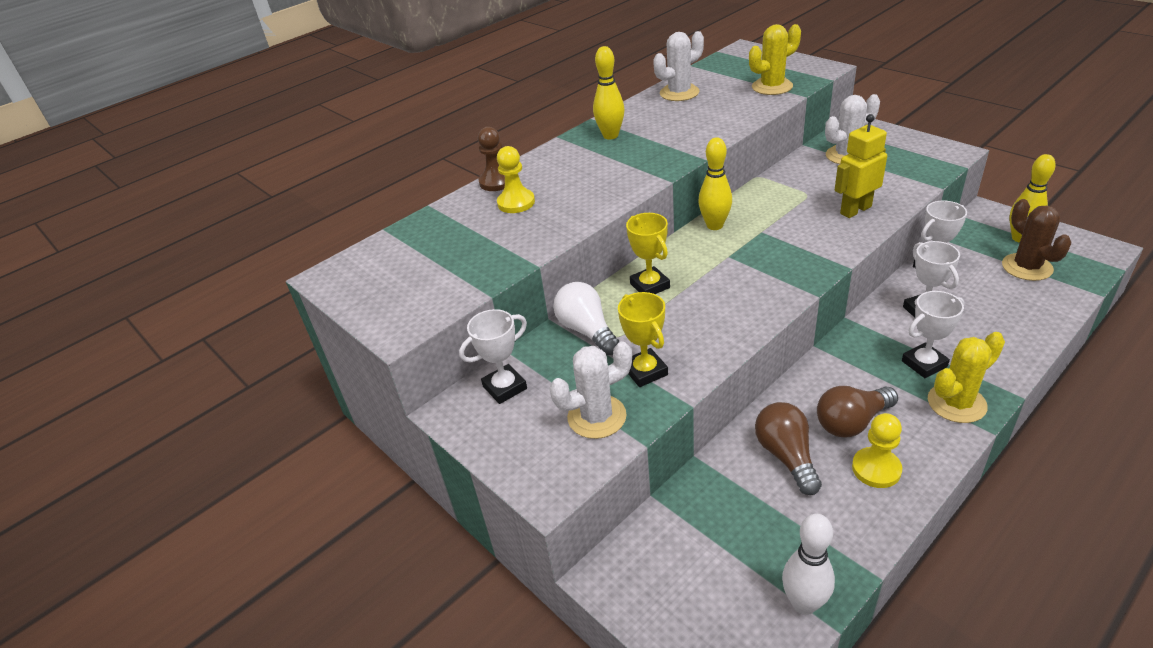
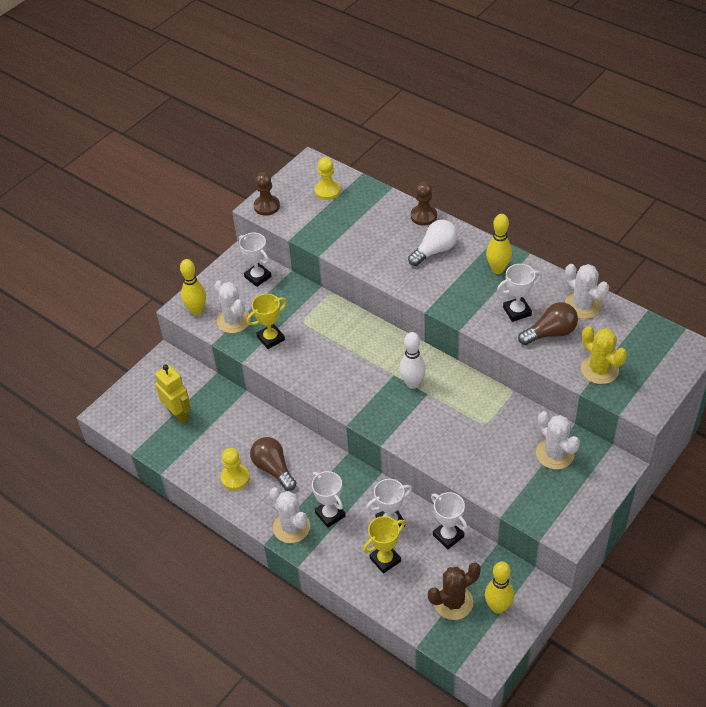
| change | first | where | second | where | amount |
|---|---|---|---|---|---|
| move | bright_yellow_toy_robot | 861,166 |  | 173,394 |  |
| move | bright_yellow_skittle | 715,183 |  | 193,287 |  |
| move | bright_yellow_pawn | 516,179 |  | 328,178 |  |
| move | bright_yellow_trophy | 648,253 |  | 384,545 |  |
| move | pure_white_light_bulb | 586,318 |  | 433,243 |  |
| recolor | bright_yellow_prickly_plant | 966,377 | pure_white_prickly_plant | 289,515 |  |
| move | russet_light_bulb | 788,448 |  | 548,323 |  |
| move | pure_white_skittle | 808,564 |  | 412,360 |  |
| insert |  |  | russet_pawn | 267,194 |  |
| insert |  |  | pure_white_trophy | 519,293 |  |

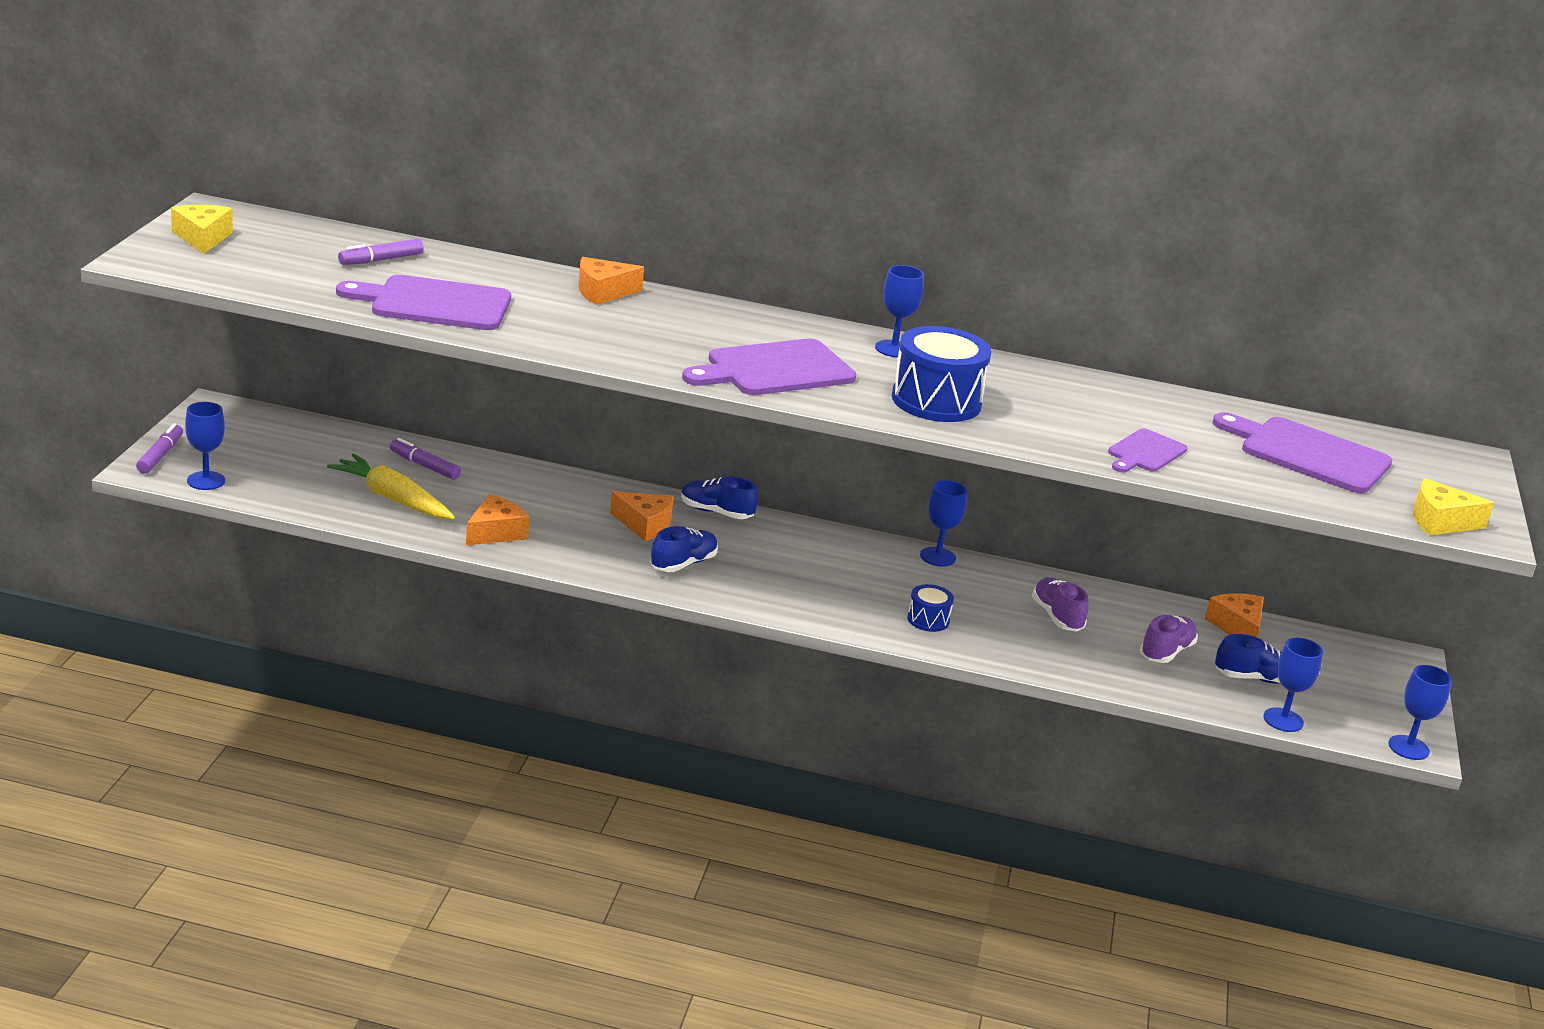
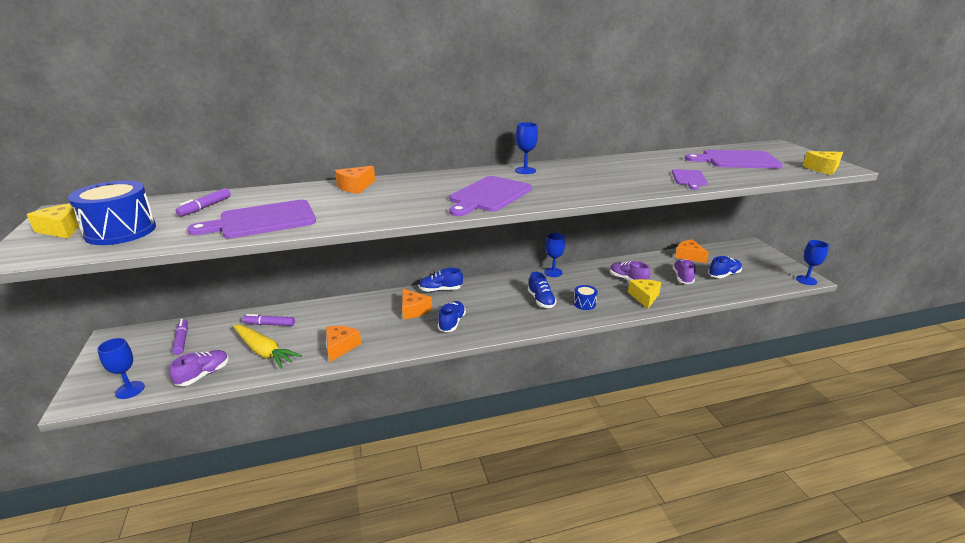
| change | first | where | second | where | amount |
|---|---|---|---|---|---|
| move | cobalt_snare_drum | 942,374 |  | 112,213 |  |
| move | royal_purple_felt_pen | 159,448 |  | 180,337 |  |
| rotate | bright_yellow_root_vegetable | 391,486 |  | 267,347 | 150 degrees counterclockwise |
| rotate | orange-coloured_cheese_wedge | 642,516 |  | 417,304 | 60 degrees clockwise |
| delete | cobalt_wine_glass | 1293,685 |  |  |  |
| insert |  |  | cobalt_sneaker | 542,290 |  |
| insert |  |  | bright_yellow_cheese_wedge | 644,294 |  |
| insert |  |  | royal_purple_sneaker | 199,368 |  |

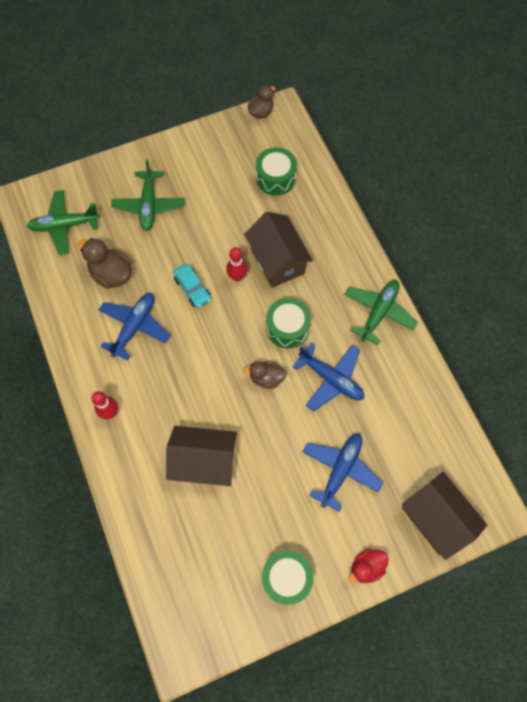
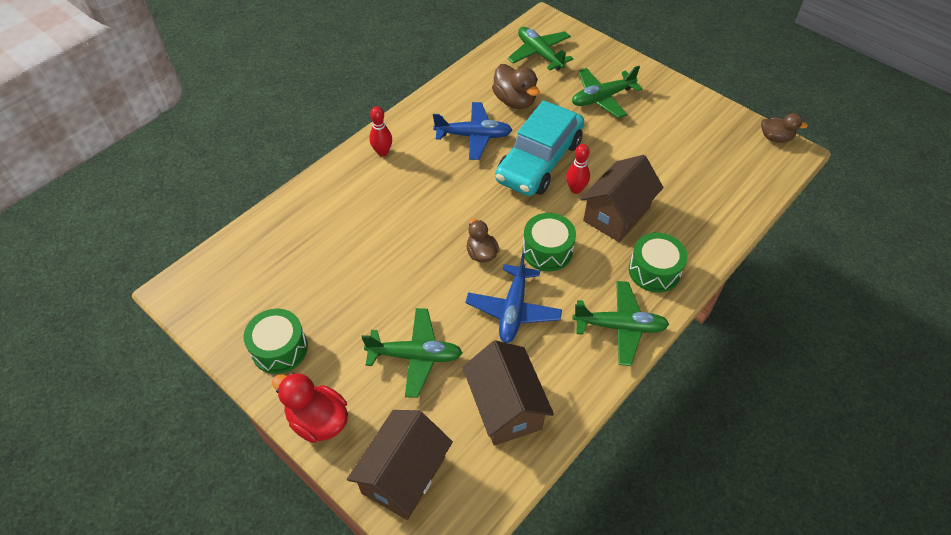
| change | first | where | second | where | amount |
|---|---|---|---|---|---|
| move | green_snare_drum | 276,171 |  | 658,263 |  |
| rotate | russet_toy_duck | 104,263 |  | 515,86 | 135 degrees clockwise |
| resize | teal_car | 192,286 |  | 539,148 | x2.22 |
| move | russet_cottage | 201,456 |  | 508,393 |  |
| recolor | cobalt_toy_plane | 343,472 | green_toy_plane | 412,353 |  |
| resize | crimson_toy_duck | 368,565 |  | 310,407 | x1.52 |

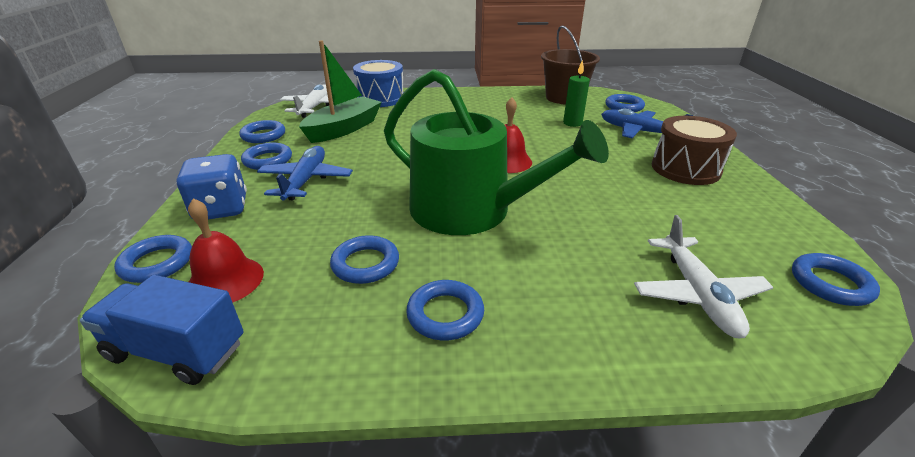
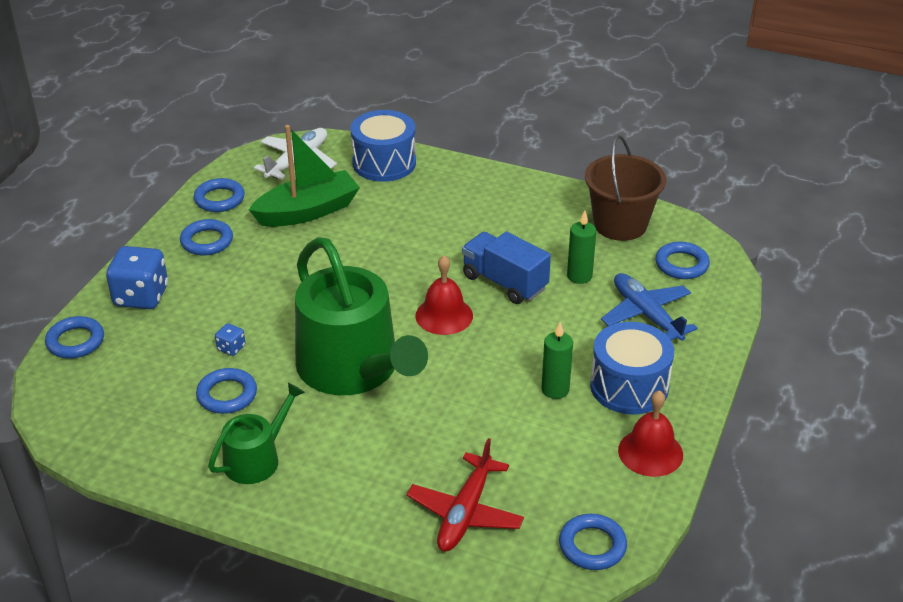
| change | first | where | second | where | amount |
|---|---|---|---|---|---|
| recolor | russet_snare_drum | 694,150 | cobalt_snare_drum | 632,368 |  |
| delete | cobalt_toy_plane | 305,173 |  |  |  |
| move | crimson_hand_bell | 226,250 |  | 650,433 |  |
| recolor | pure_white_toy_plane | 703,277 | crimson_toy_plane | 465,494 |  |
| move | cobalt_toy_truck | 162,330 |  | 506,267 |  |
| replace | cobalt_ring | 445,310 | green_watering_can | 256,433 |  |
| insert |  |  | green_wax_candle | 557,360 |  |
| insert |  |  | cobalt_dice | 230,339 |  |

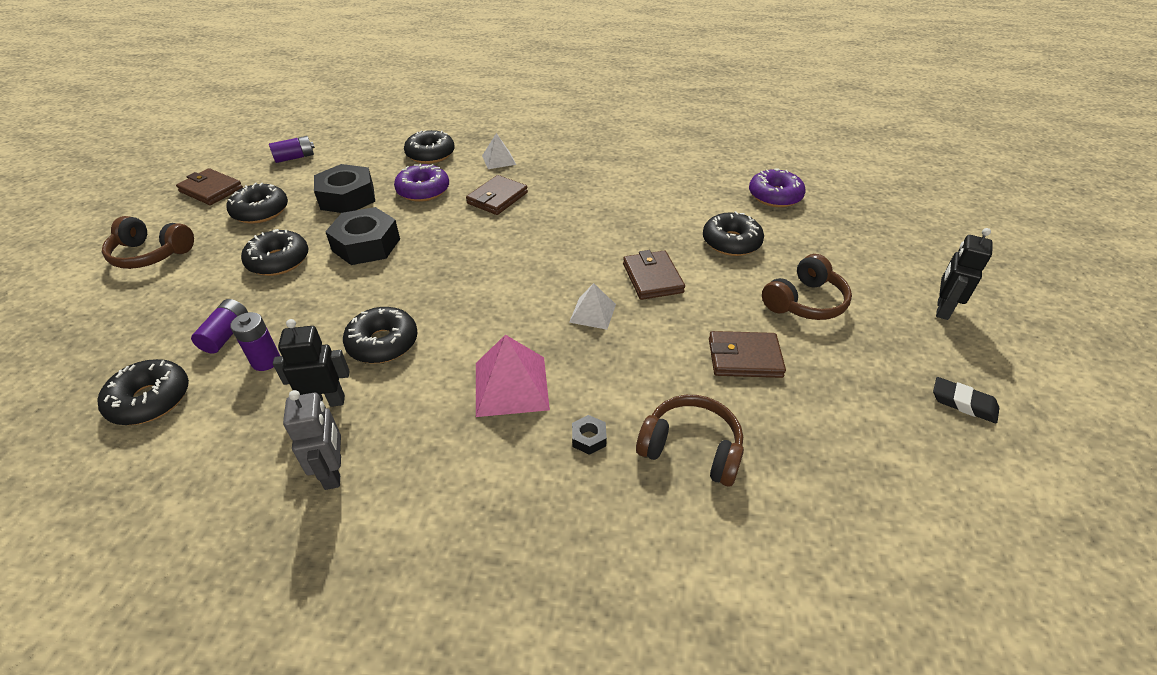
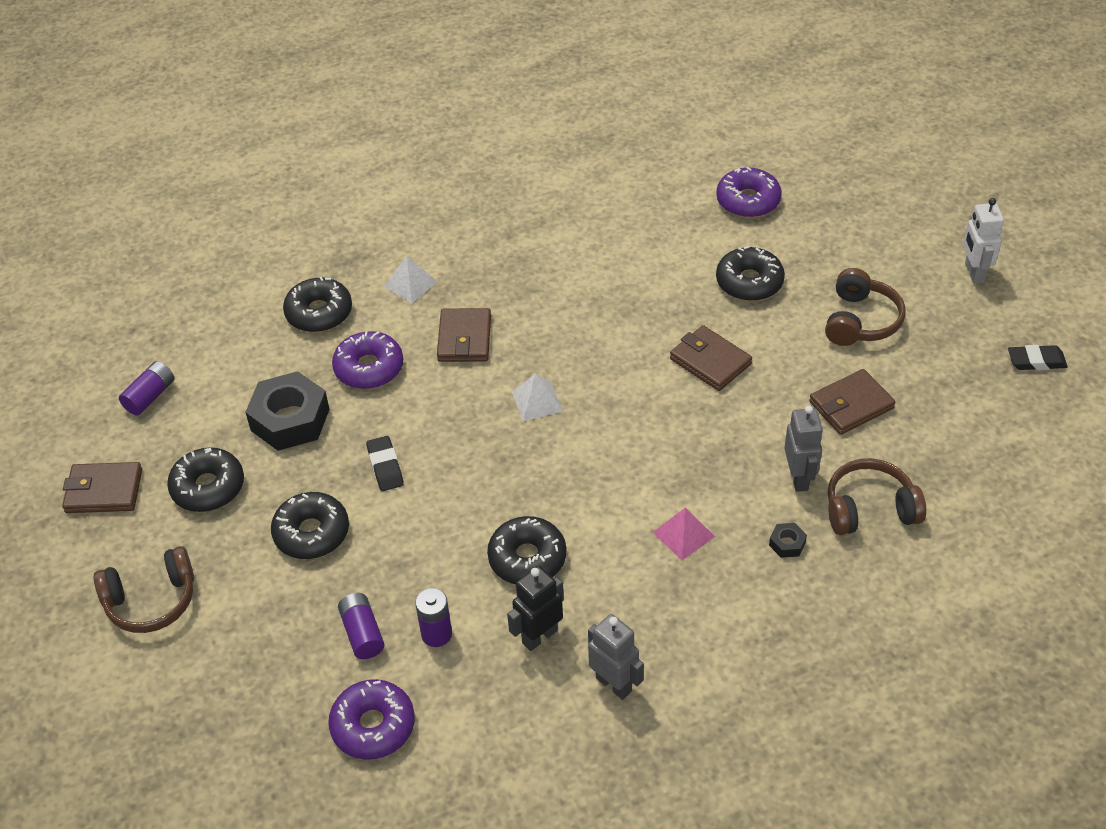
| change | first | where | second | where | amount |
|---|---|---|---|---|---|
| replace | jet-black_nut | 362,236 | jet-black_eraser | 385,463 |  |
| recolor | jet-black_toy_robot | 964,274 | pure_white_toy_robot | 983,241 |  |
| move | pure_white_pyramid_shape | 592,306 |  | 537,397 |  |
| resize | rosy_pyramid_shape | 513,376 |  | 683,534 | x0.61 |
| recolor | jet-black_doughnut | 143,392 | royal_purple_doughnut | 371,719 |  |
| insert |  |  | grey_toy_robot | 803,448 |  |

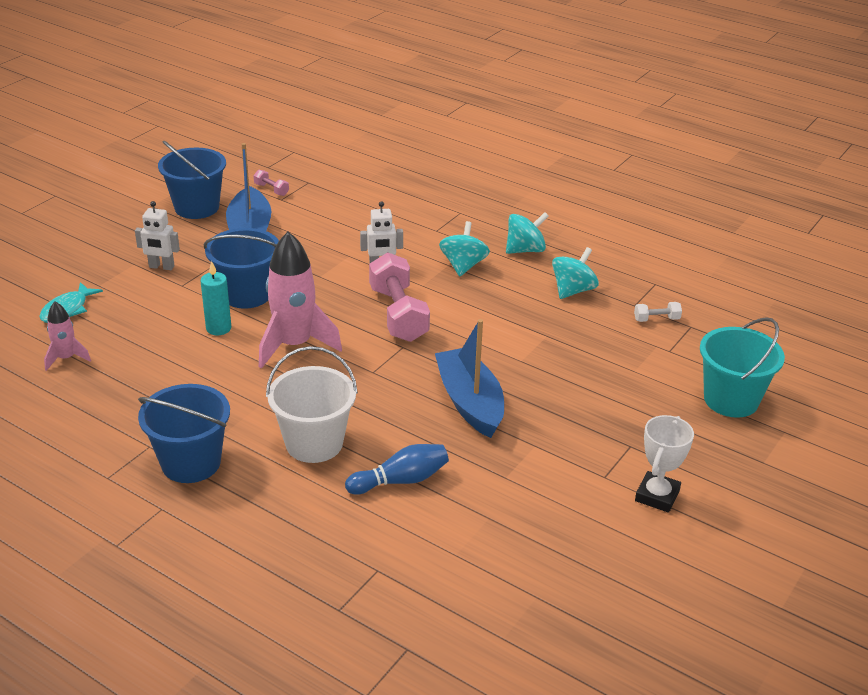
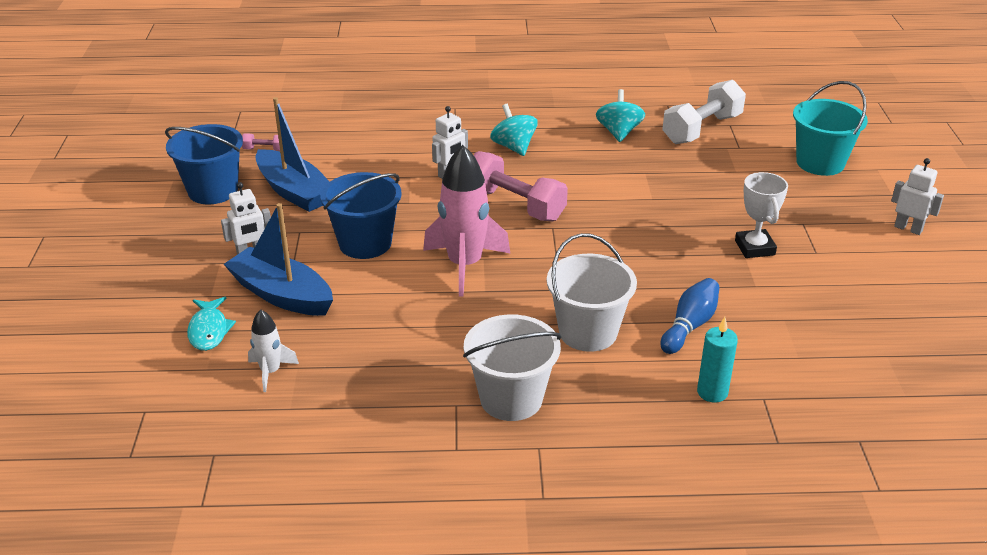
| change | first | where | second | where | amount |
|---|---|---|---|---|---|
| delete | teal_whirligig | 527,233 |  |  |  |
| move | teal_wax_candle | 216,298 |  | 717,360 |  |
| recolor | rosy_spaceship | 67,336 | pure_white_spaceship | 273,350 |  |
| resize | pure_white_hand_weight | 658,312 |  | 704,112 | x2.31 |
| move | cobalt_sailboat | 469,378 |  | 278,259 |  |
| recolor | cobalt_sand_bucket | 184,433 | pure_white_sand_bucket | 512,367 |  |
| move | pure_white_trophy | 664,464 |  | 761,215 |  |
| insert |  |  | pure_white_toy_robot | 917,196 |  |

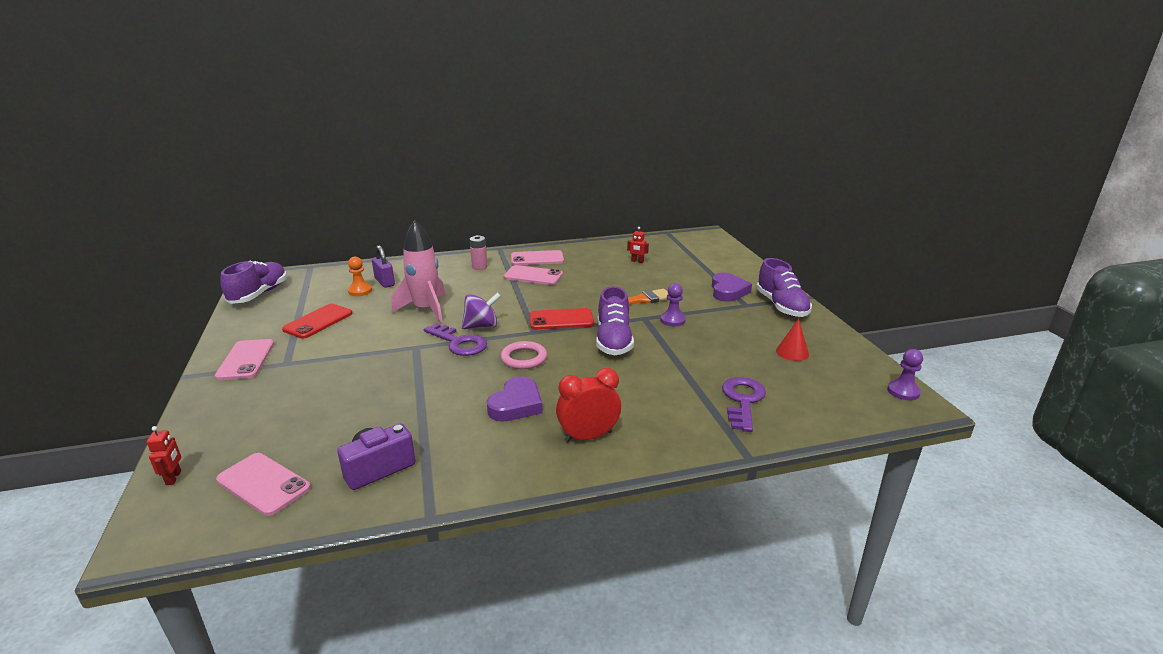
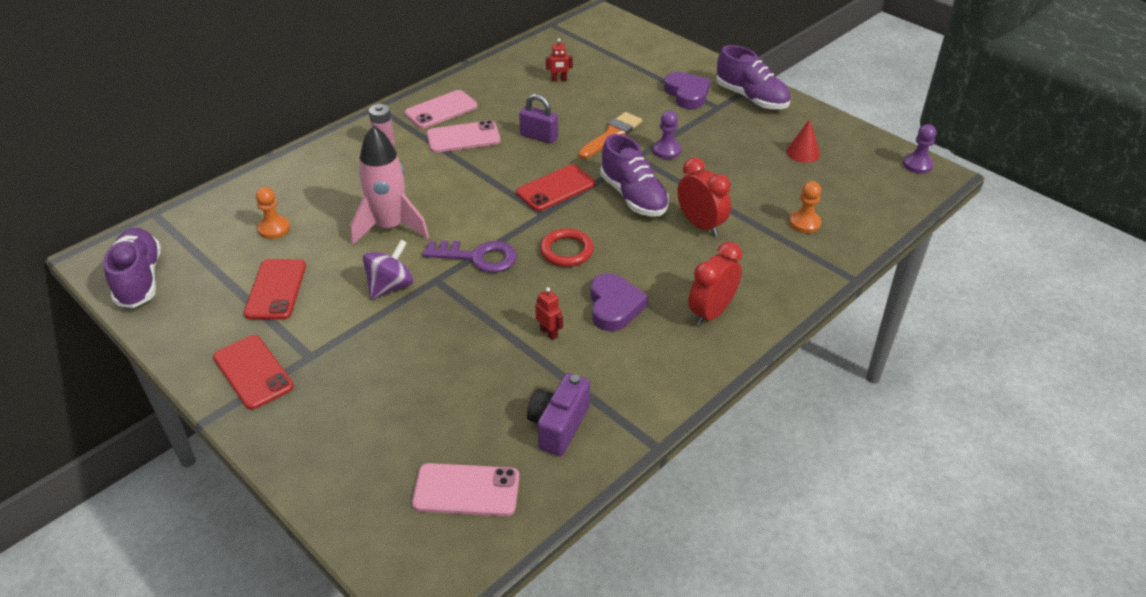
| change | first | where | second | where | amount |
|---|---|---|---|---|---|
| move | royal_purple_small_lock | 383,266 |  | 538,119 |  |
| move | royal_purple_whirligig | 481,310 |  | 387,269 |  |
| recolor | rosy_phone | 244,359 | crimson_phone | 253,372 |  |
| recolor | rosy_ring | 524,355 | crimson_ring | 567,247 |  |
| replace | royal_purple_latchkey | 744,404 | orange-coloured_pawn | 805,207 |  |
| move | crimson_toy_robot | 164,455 |  | 549,313 |  |
| insert |  |  | crimson_bedside_clock | 704,196 |  |

